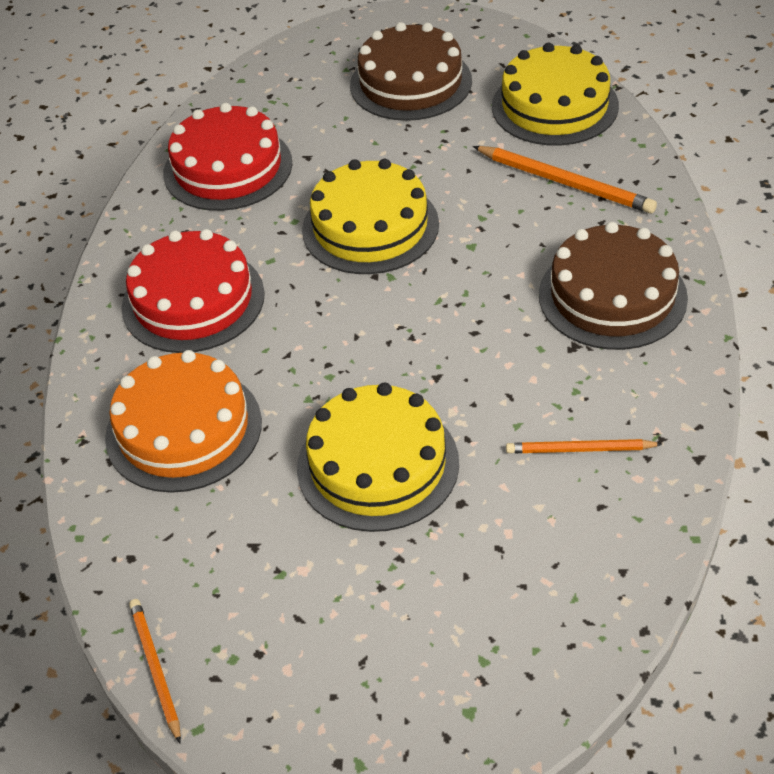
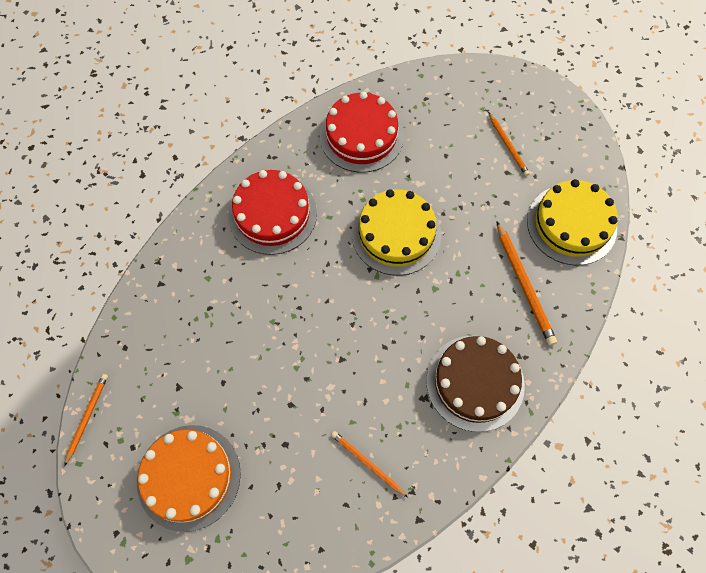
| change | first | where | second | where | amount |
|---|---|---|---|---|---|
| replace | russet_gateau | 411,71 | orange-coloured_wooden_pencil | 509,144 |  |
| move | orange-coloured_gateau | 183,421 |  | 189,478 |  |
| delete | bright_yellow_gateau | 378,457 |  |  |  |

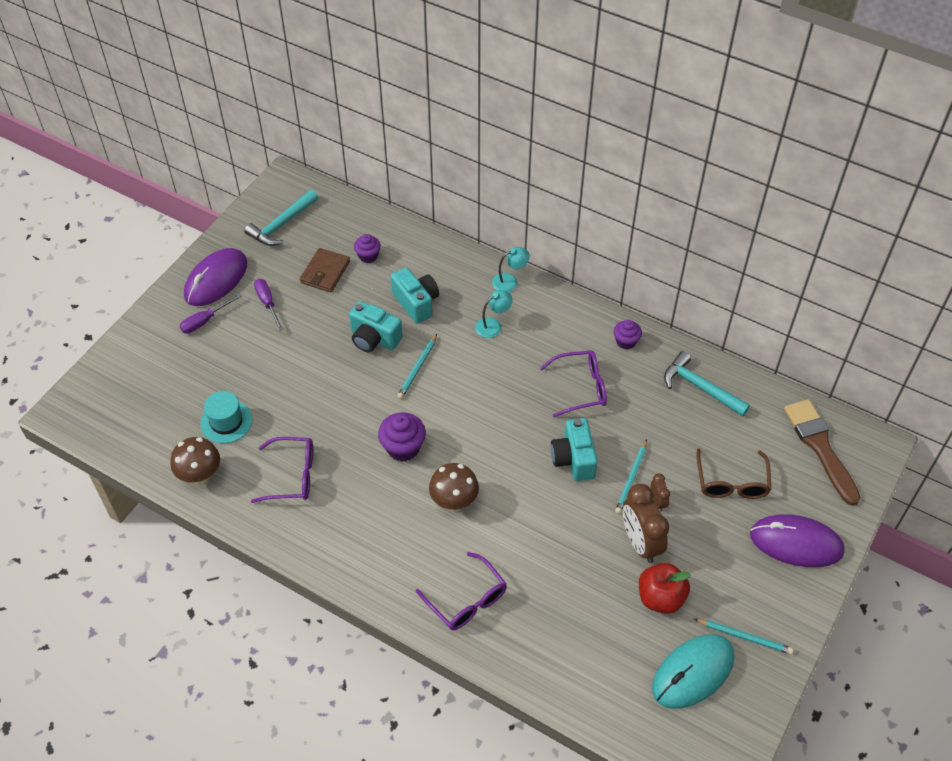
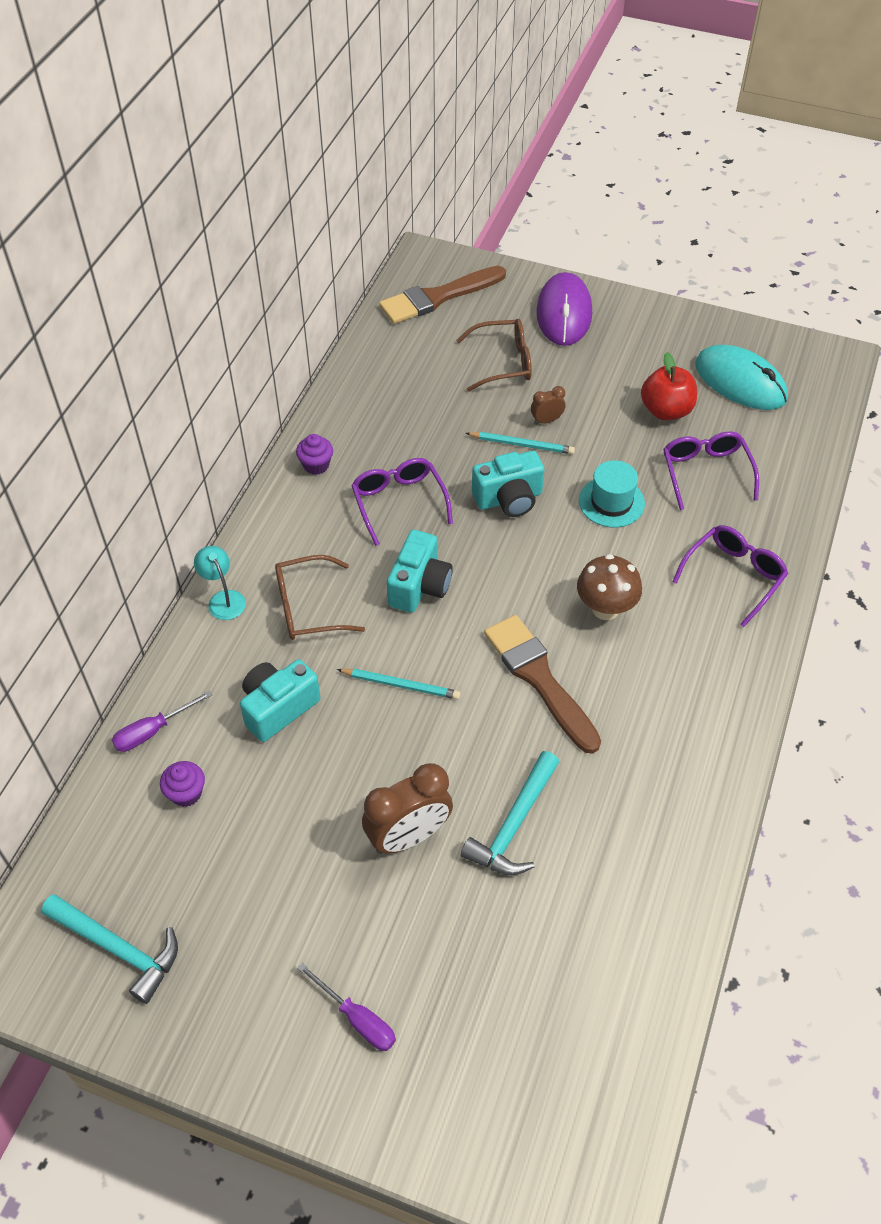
| change | first | where | second | where | amount |
|---|---|---|---|---|---|
| delete | royal_purple_computer_mouse | 215,277 |  |  |  |
| delete | russet_wallet | 325,270 |  |  |  |
| move | royal_purple_flat_screwdriver | 268,305 |  | 162,721 |  |
| replace | teal_desk_lamp | 494,314 | russet_glasses | 320,597 |  |
| move | teal_photo_camera | 376,326 |  | 420,571 |  |
| move | teal_claw_hammer | 707,383 |  | 510,813 |  |
| move | teal_hat | 226,417 |  | 612,494 |  |
| replace | royal_purple_muffin | 402,437 | russet_paintbrush | 542,684 |  |
| delete | russet_toadstool | 195,461 |  |  |  |
| move | royal_purple_glasses | 282,470 |  | 711,471 |  |
| move | russet_bedside_clock | 646,523 |  | 407,808 |  |
| delete | teal_wooden_pencil | 744,637 |  |  |  |

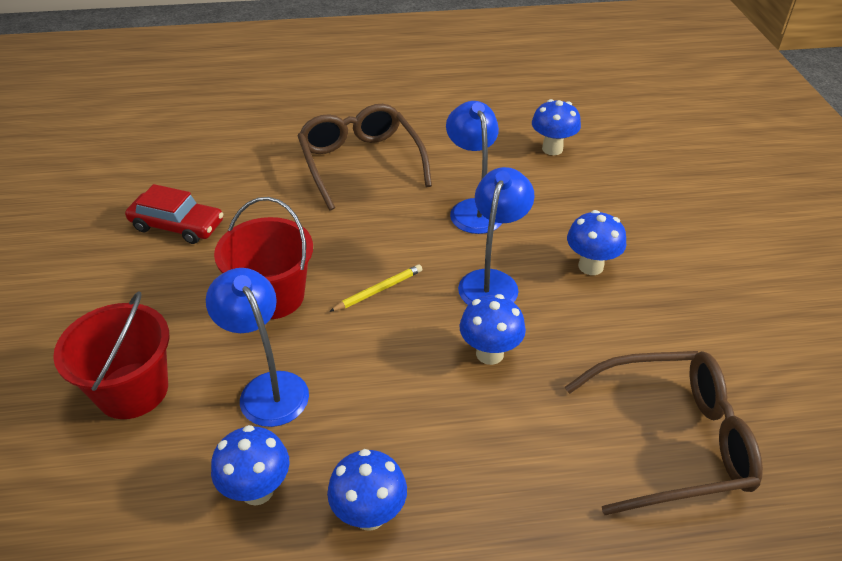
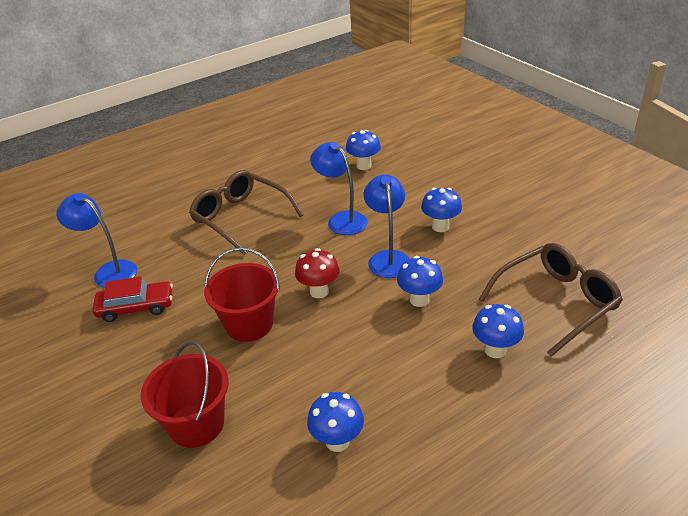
| change | first | where | second | where | amount |
|---|---|---|---|---|---|
| replace | bright_yellow_wooden_pencil | 376,288 | crimson_toadstool | 317,273 |  |
| move | cobalt_desk_lamp | 257,347 |  | 97,240 |  |
| move | cobalt_toadstool | 367,490 |  | 498,331 |  |

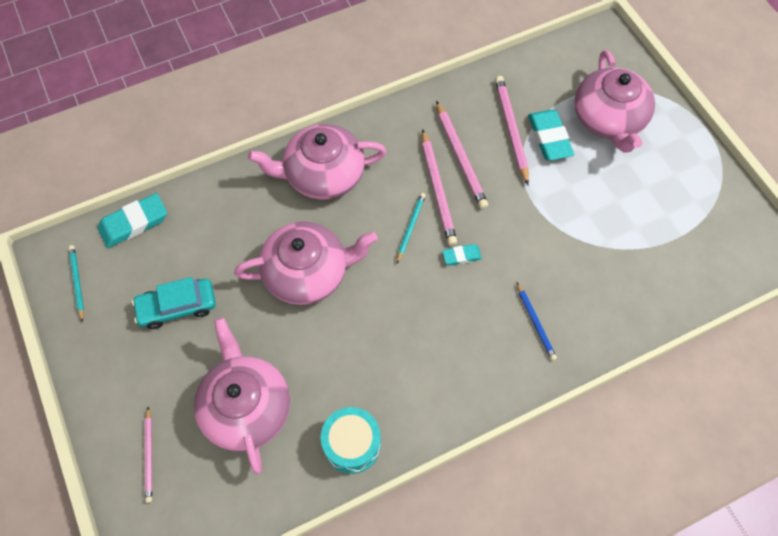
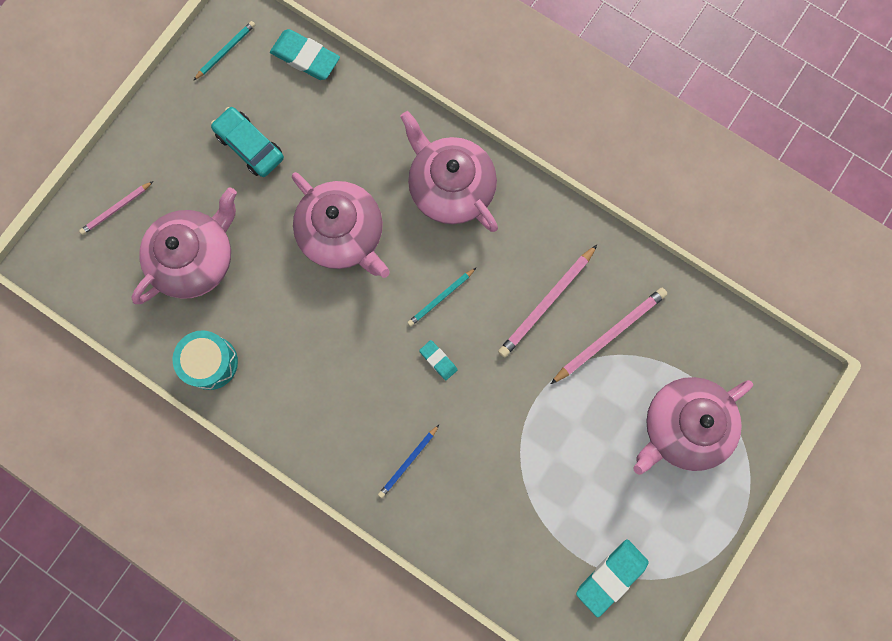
| change | first | where | second | where | amount |
|---|---|---|---|---|---|
| move | teal_eraser | 551,135 |  | 612,578 |  |
| delete | rosy_wooden_pencil | 439,187 |  |  |  |
| rotate | teal_wooden_pencil | 411,228 |  | 441,297 | 150 degrees clockwise |

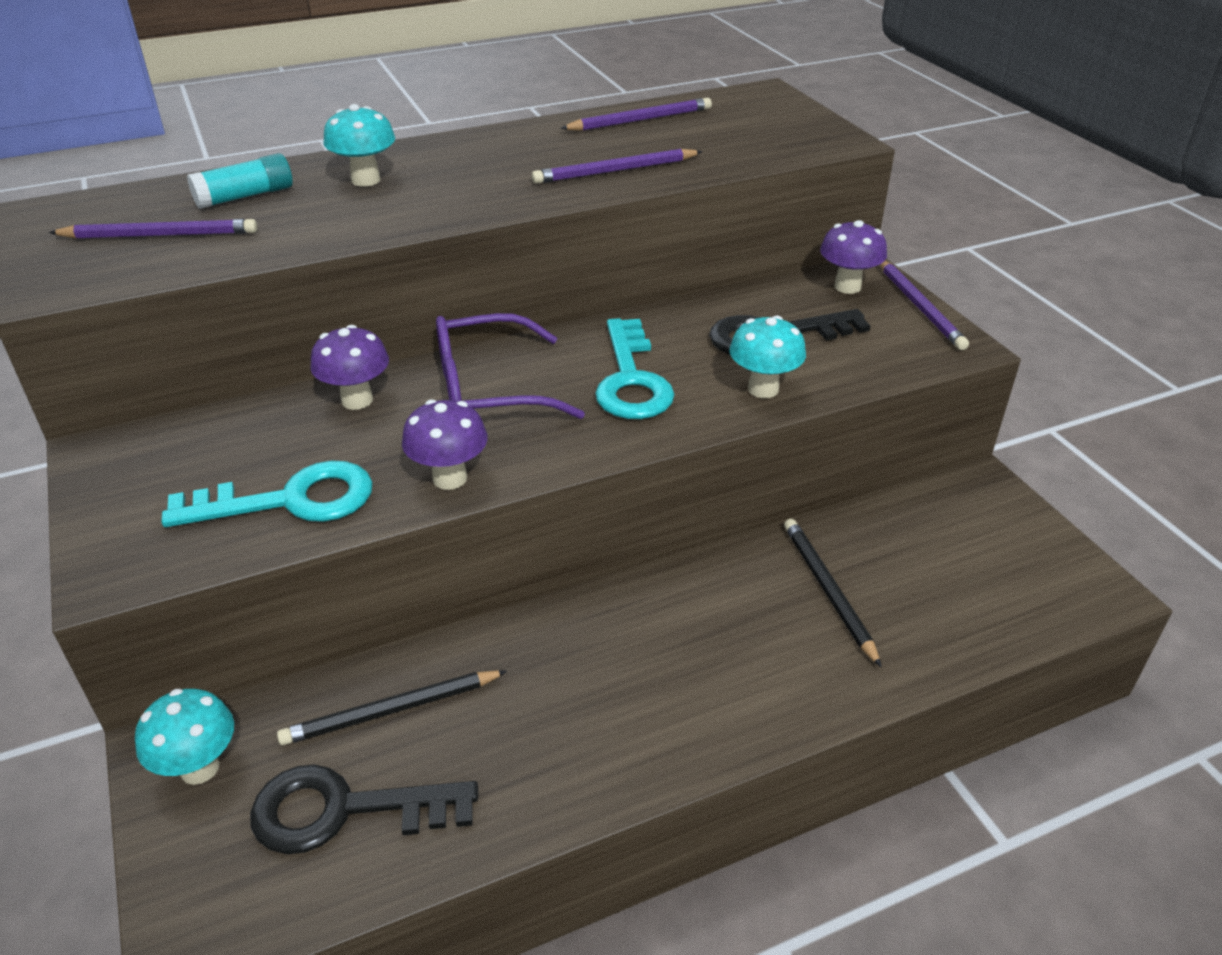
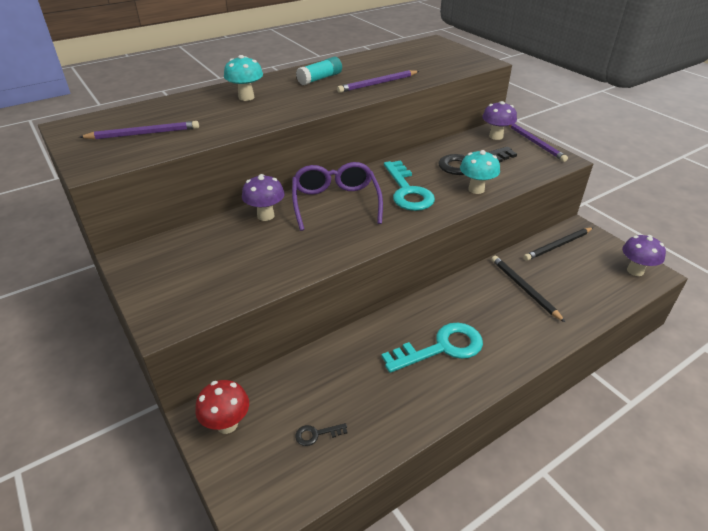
| change | first | where | second | where | amount |
|---|---|---|---|---|---|
| delete | royal_purple_wooden_pencil | 636,114 |  |  |  |
| move | teal_stick_of_glue | 240,181 |  | 319,71 |  |
| rotate | royal_purple_glasses | 510,366 |  | 337,196 | 105 degrees clockwise |
| move | royal_purple_toadstool | 445,444 |  | 644,255 |  |
| move | teal_latchkey | 267,494 |  | 432,348 |  |
| move | jet-black_wooden_pencil | 392,707 |  | 558,244 |  |
| recolor | teal_toadstool | 184,737 | crimson_toadstool | 222,407 |  |
| resize | jet-black_latchkey | 364,809 |  | 321,434 | x0.43 |

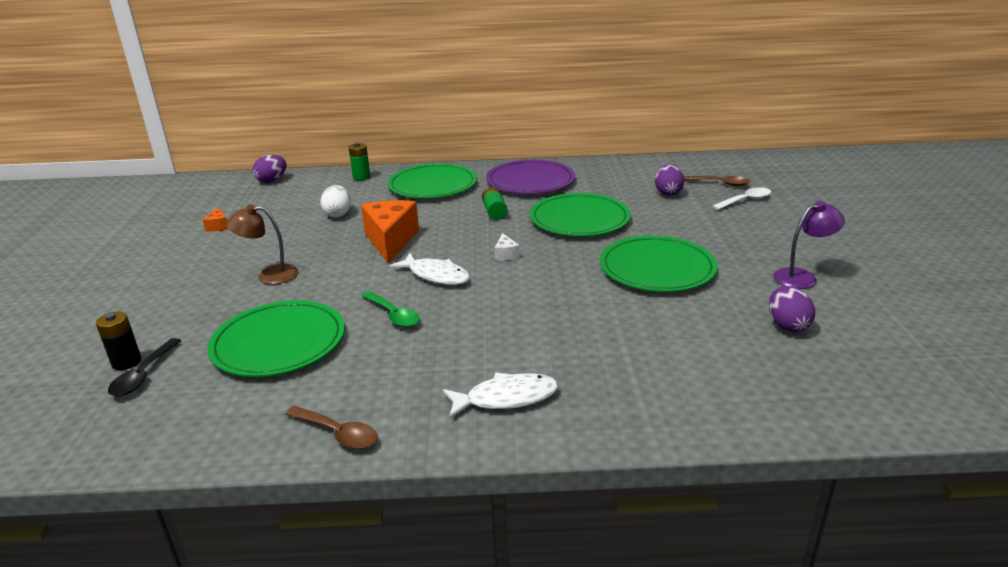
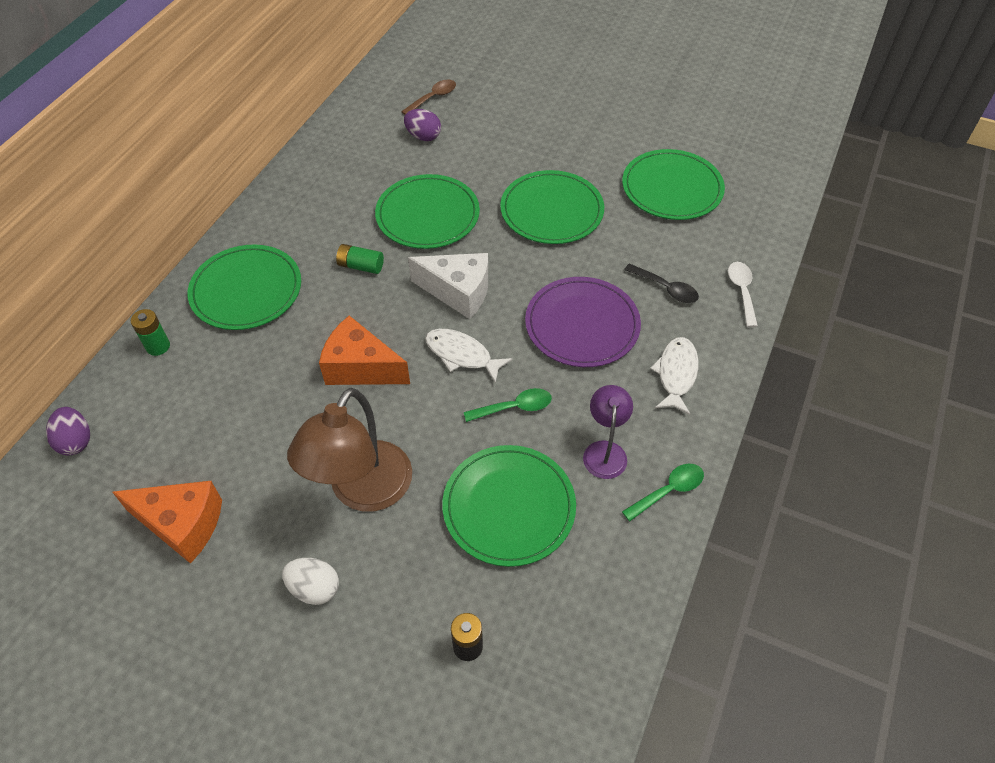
| change | first | where | second | where | amount |
|---|---|---|---|---|---|
| move | royal_purple_flat_dish | 530,177 |  | 583,322 |  |
| move | pure_white_egg_shape | 335,201 |  | 310,581 |  |
| move | pure_white_teaspoon | 741,198 |  | 743,294 |  |
| move | royal_purple_desk_lamp | 809,245 |  | 608,432 |  |
| resize | russet_desk_lamp | 262,245 |  | 349,450 | x1.82 |
| resize | orange-coloured_cheese_wedge | 215,219 |  | 167,522 | x2.35 |
| resize | pure_white_cheese_wedge | 507,247 |  | 448,286 | x2.35 |
| rotate | pure_white_toy_fish | 429,269 |  | 468,356 | 120 degrees counterclockwise |
| replace | royal_purple_egg_shape | 792,309 | green_flat_dish | 673,184 |  |
| move | jet-black_teaspoon | 145,367 |  | 661,283 |  |
| recolor | russet_teaspoon | 331,427 | green_teaspoon | 663,492 |  |

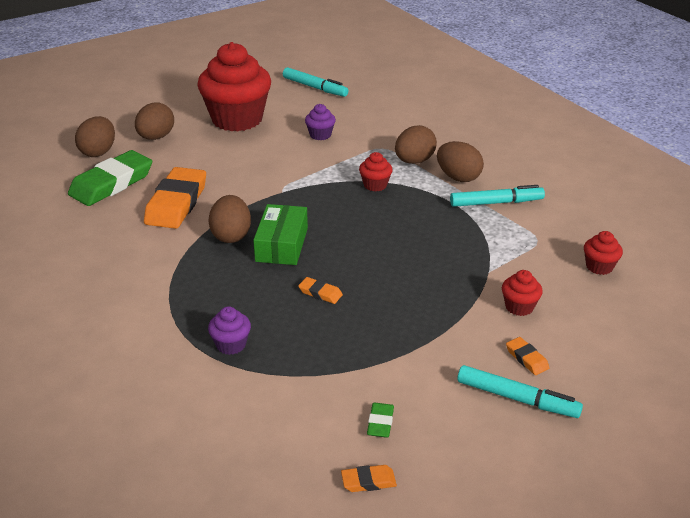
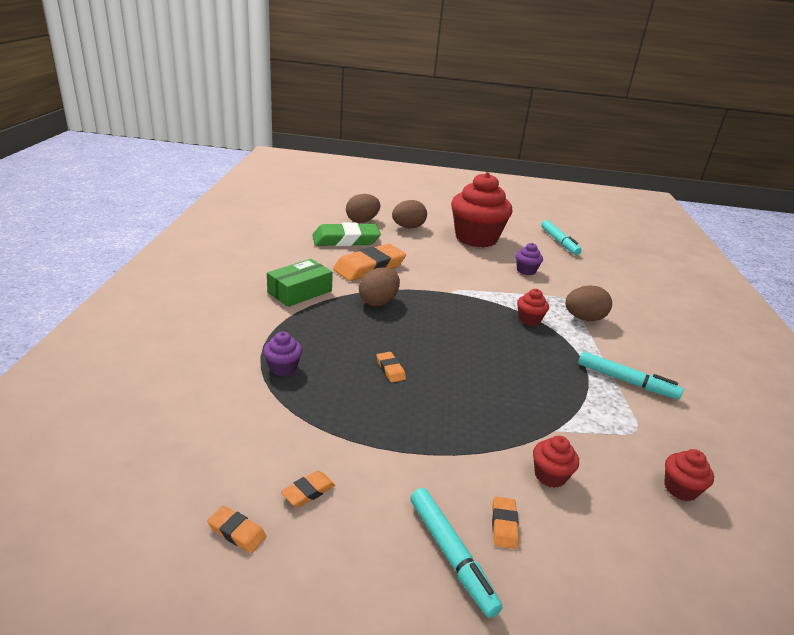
| change | first | where | second | where | amount |
|---|---|---|---|---|---|
| delete | russet_egg_shape | 460,161 |  |  |  |
| move | green_package | 280,234 |  | 300,283 |  |
| recolor | green_eraser | 380,420 | orange-coloured_eraser | 308,489 |  |

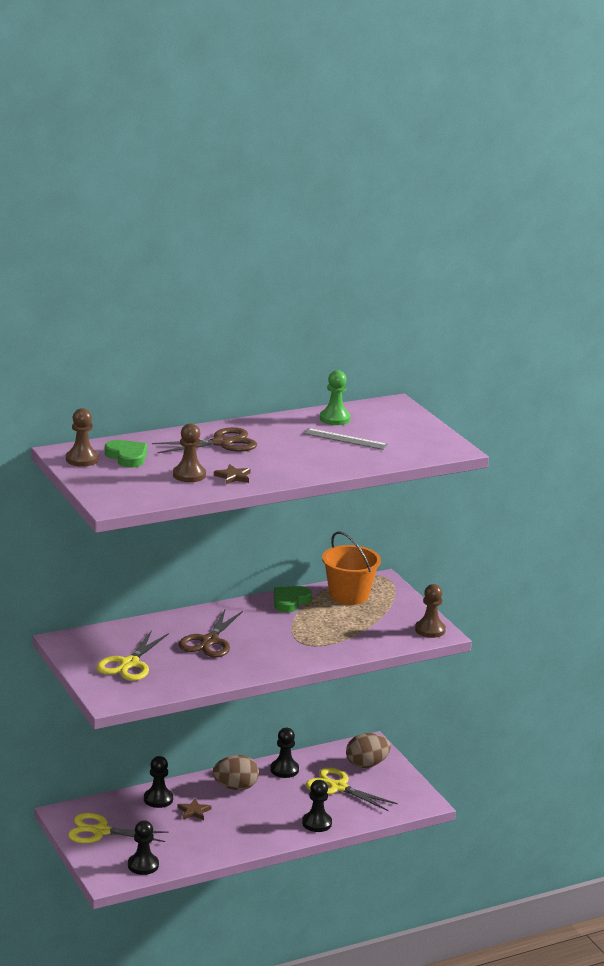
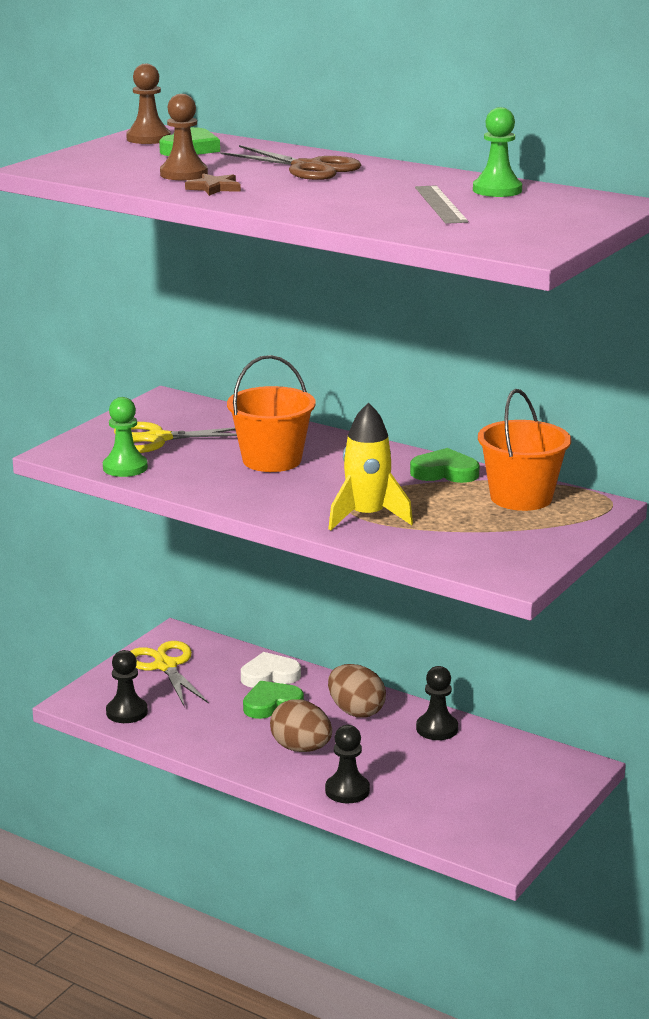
| change | first | where | second | where | amount |
|---|---|---|---|---|---|
| delete | russet_pawn | 430,611 |  |  |  |
| replace | russet_scissors | 211,632 | orange-coloured_sand_bucket | 271,413 |  |
| move | russet_egg_shape | 368,750 |  | 301,725 |  |
| replace | jet-black_pawn | 158,782 | pure_white_heart_shape | 271,670 |  |
| delete | bright_yellow_scissors | 352,789 |  |  |  |
| replace | russet_star | 194,809 | green_heart_shape | 273,700 |  |
| insert |  |  | green_pawn | 125,437 |  |
| insert |  |  | bright_yellow_spaceship | 370,466 |  |

